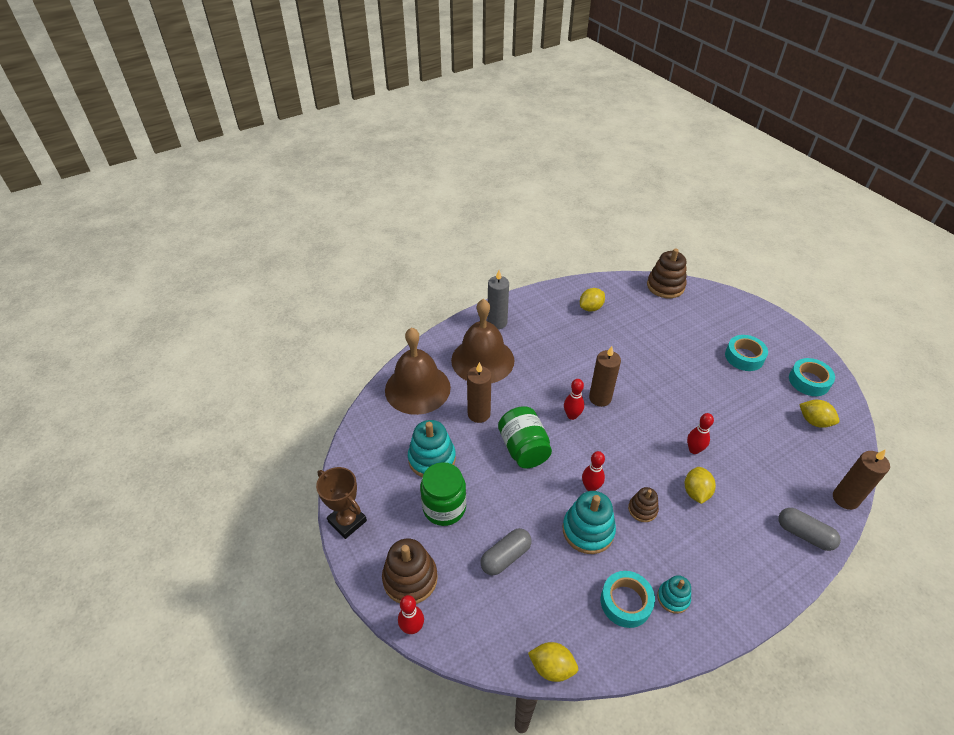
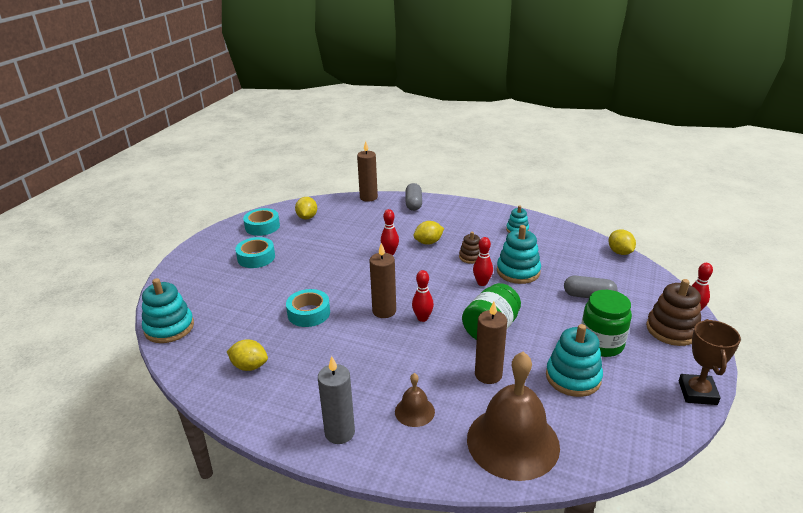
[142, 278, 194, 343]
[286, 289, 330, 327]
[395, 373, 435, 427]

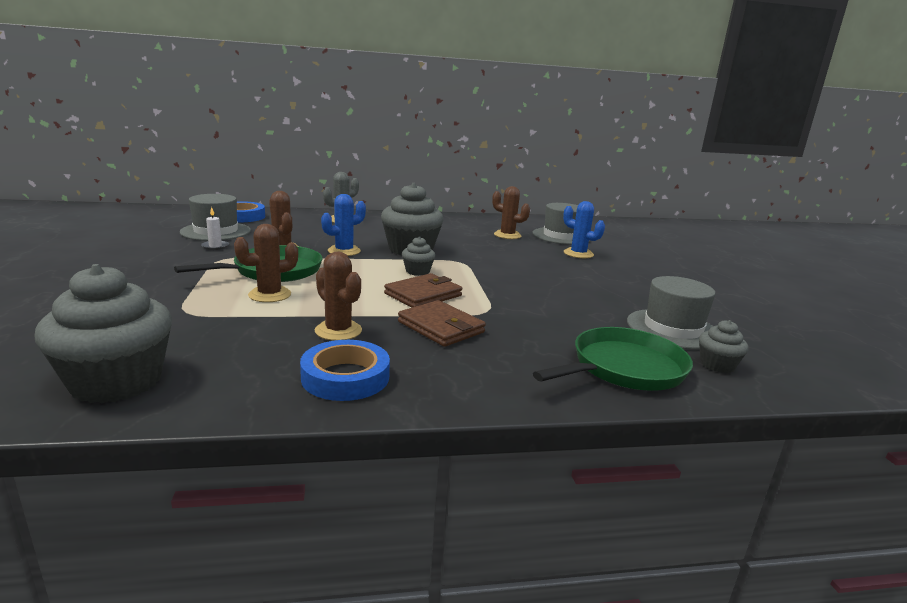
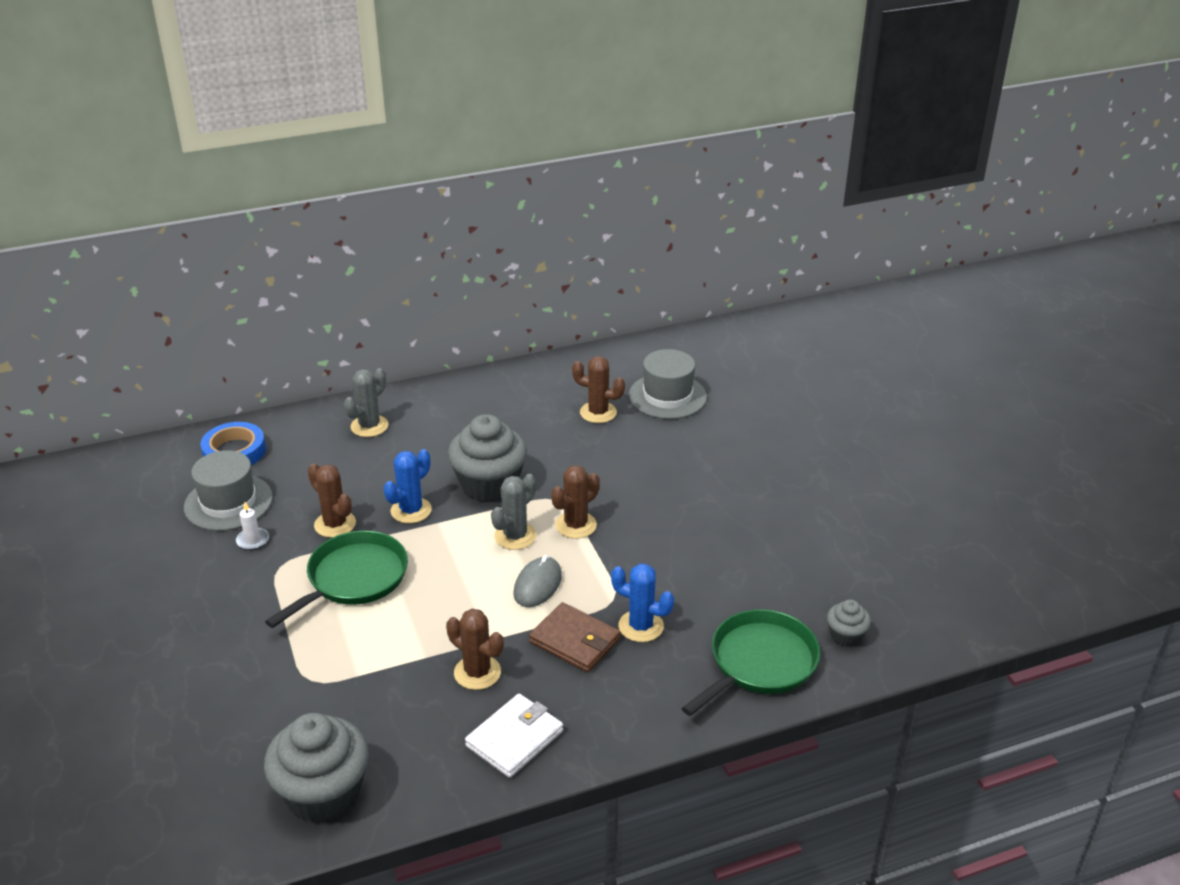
[465, 694, 563, 778]
[491, 474, 536, 550]
[514, 555, 562, 607]
[551, 465, 600, 539]
[611, 564, 674, 642]
[627, 276, 716, 349] (first image)

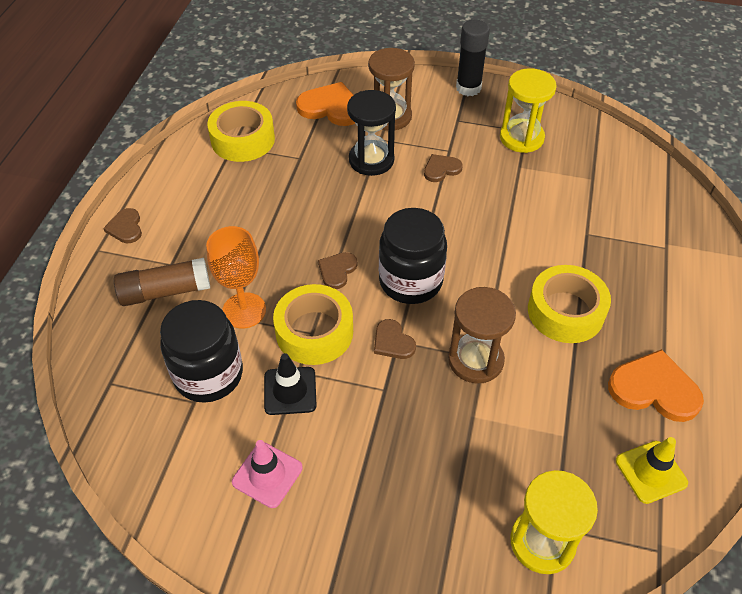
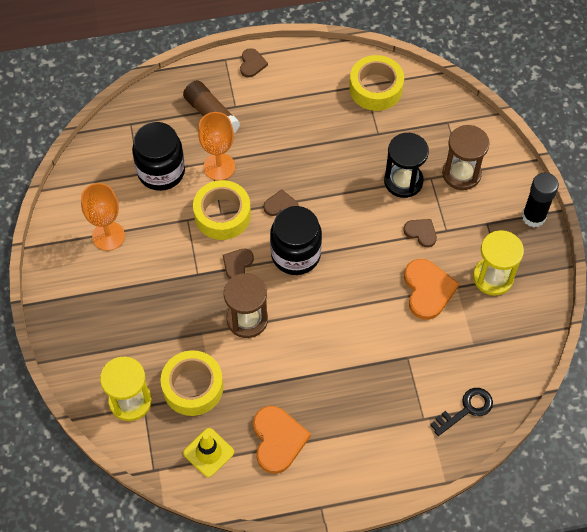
[81, 183, 125, 251]
[161, 350, 223, 416]
[240, 48, 268, 77]
[404, 259, 459, 320]
[430, 388, 493, 436]
[264, 353, 317, 415] (first image)

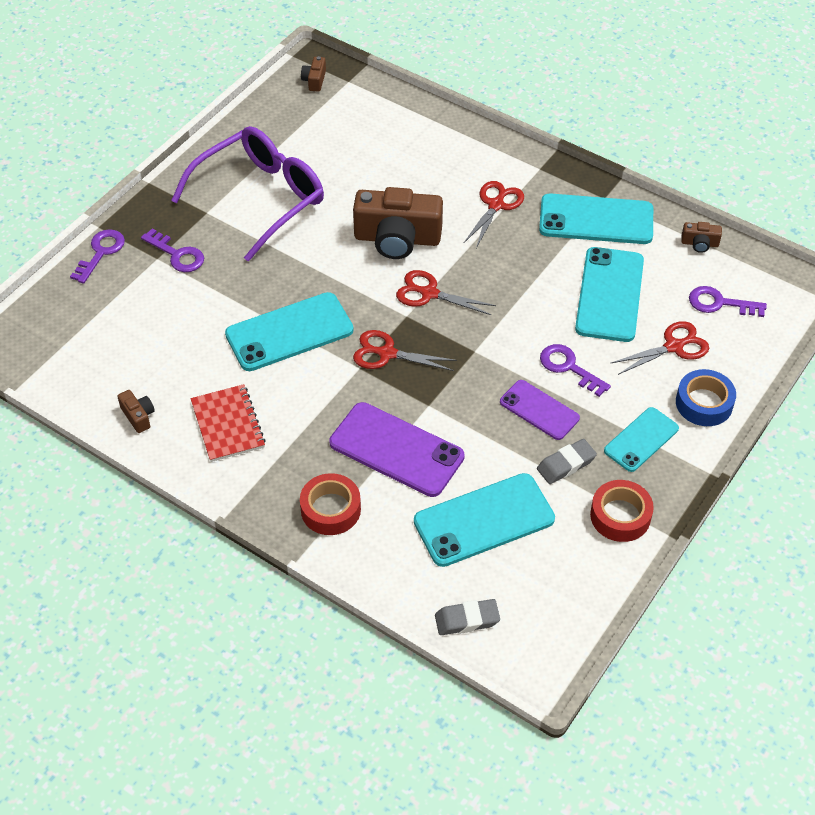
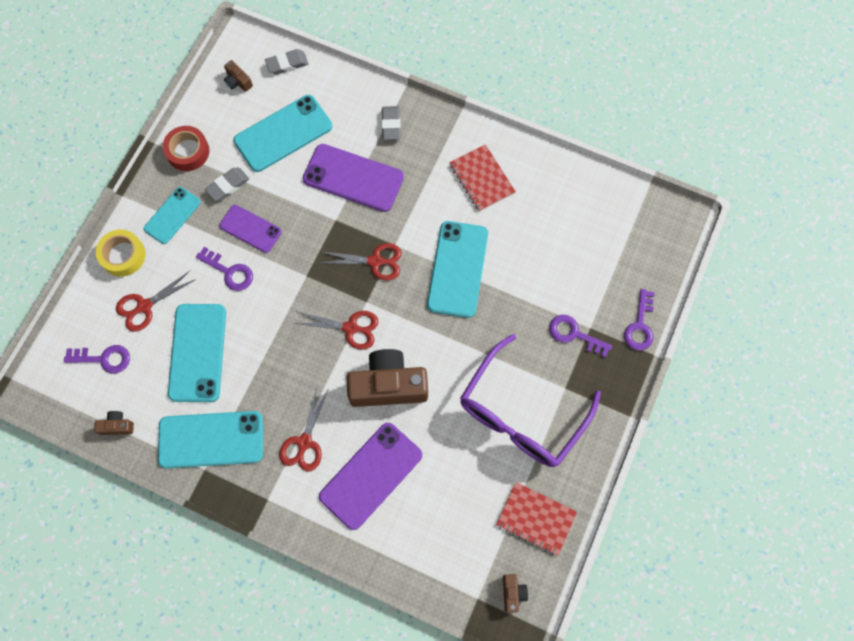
[96, 229, 146, 277]
[224, 60, 253, 92]
[319, 423, 422, 530]
[382, 106, 401, 140]
[427, 221, 488, 318]
[496, 482, 577, 555]

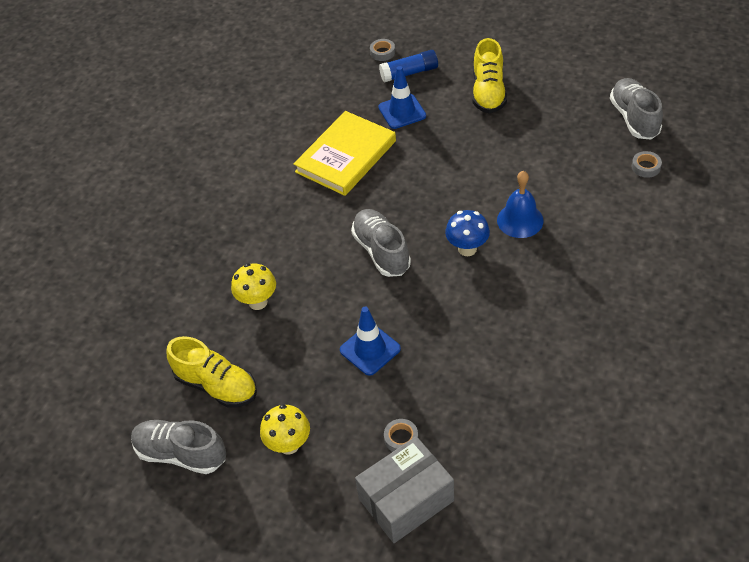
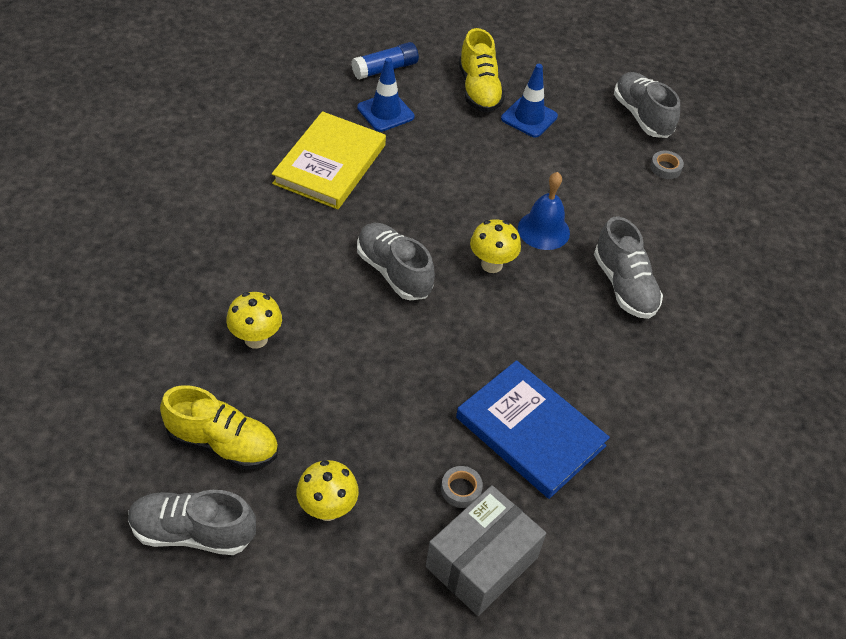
[456, 360, 610, 499]
[470, 219, 521, 273]
[501, 64, 558, 138]
[594, 217, 663, 319]
[370, 39, 395, 61] (first image)

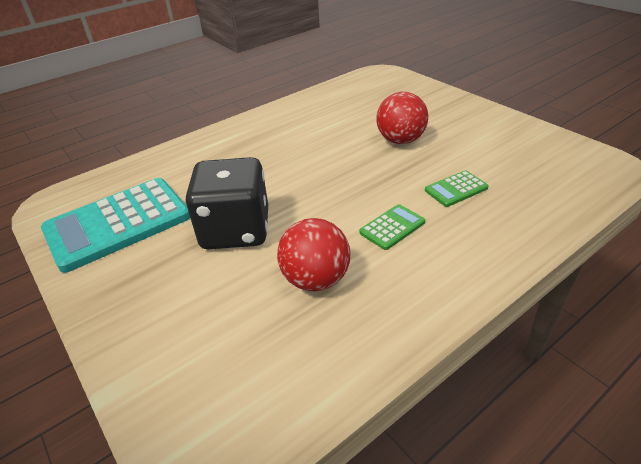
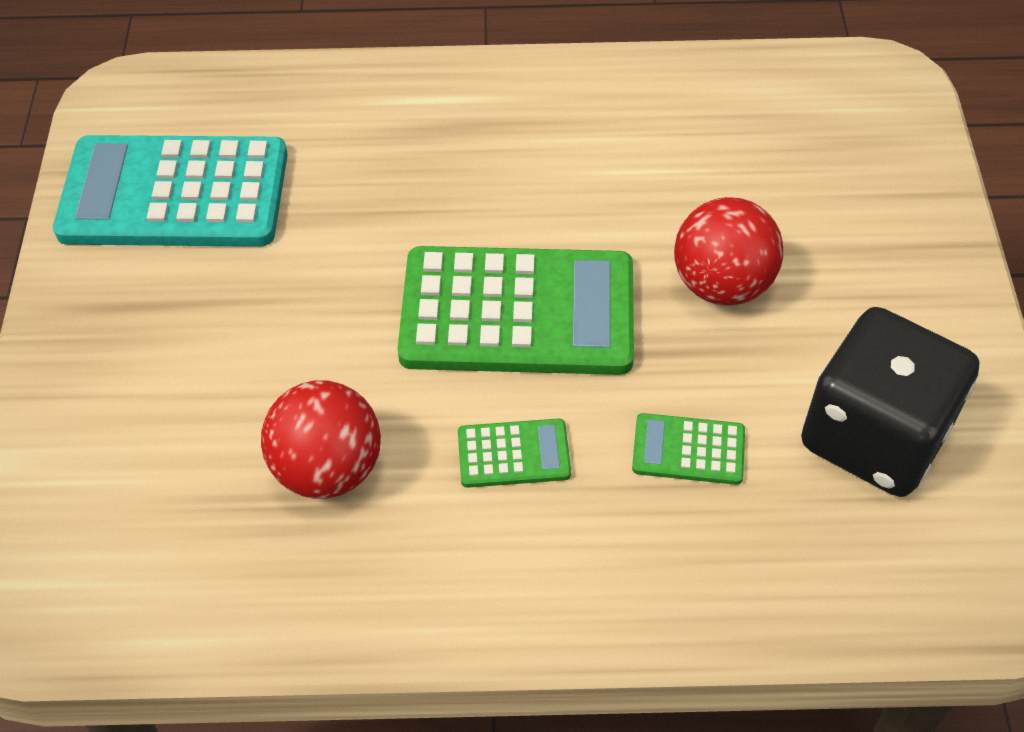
[398, 246, 634, 375]
[801, 307, 979, 497]

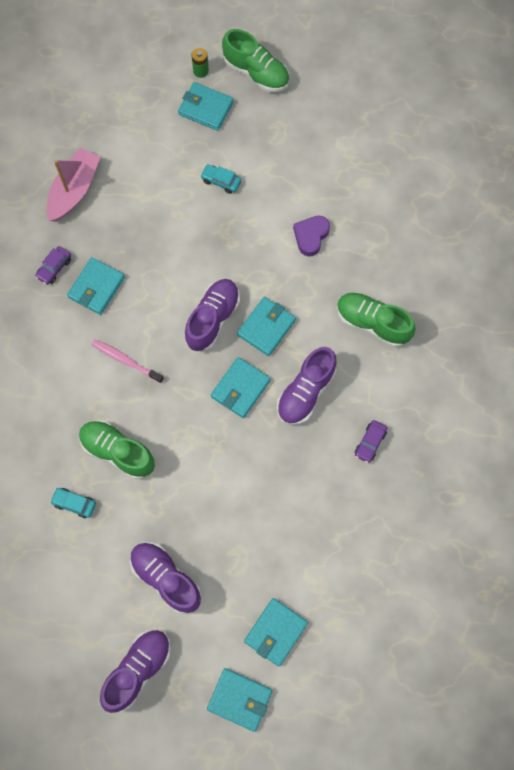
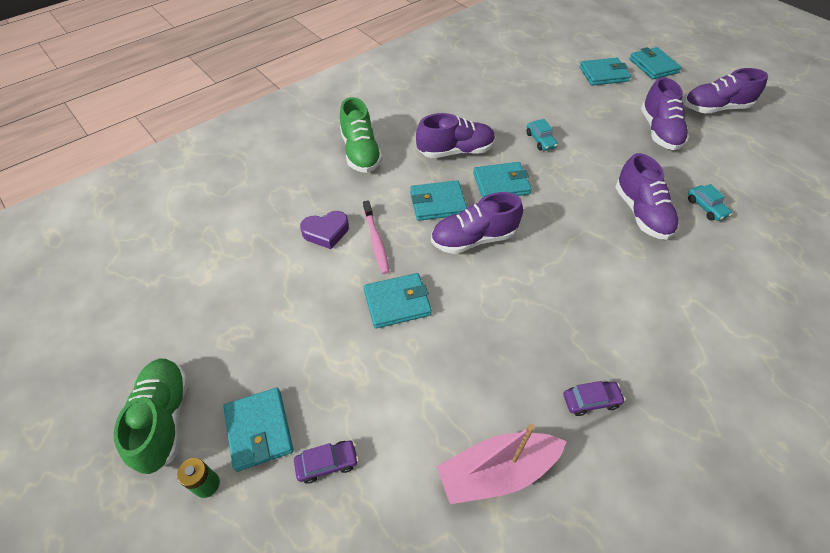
[294, 441, 359, 484]
[363, 200, 389, 274]
[364, 273, 432, 329]
[527, 119, 558, 151]
[615, 153, 679, 240]

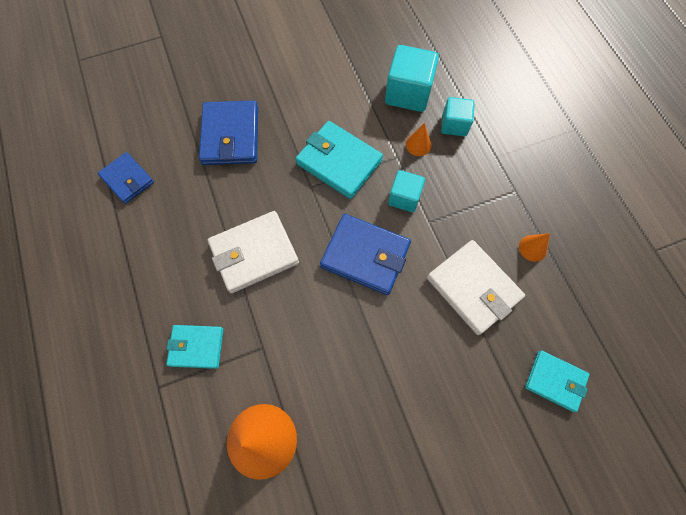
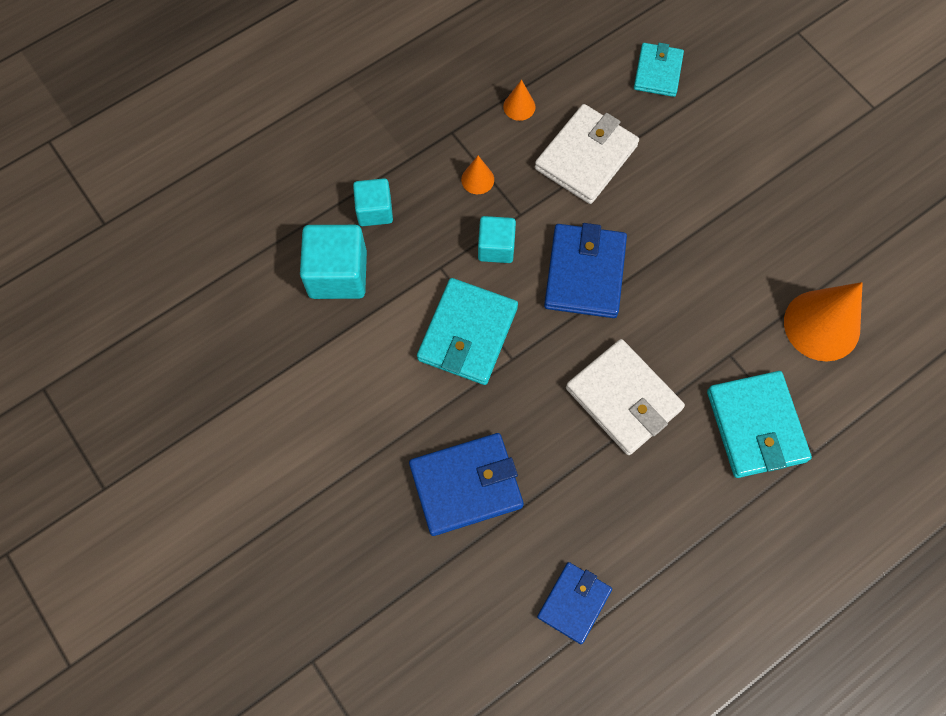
[461, 156, 494, 194]
[707, 371, 812, 478]

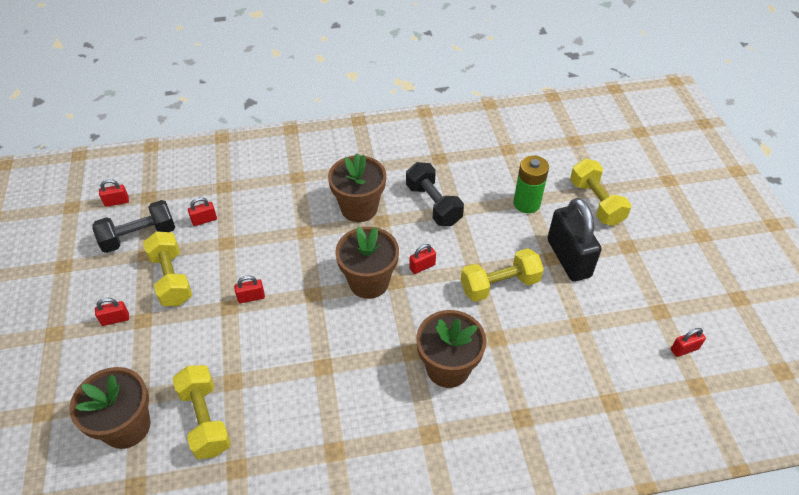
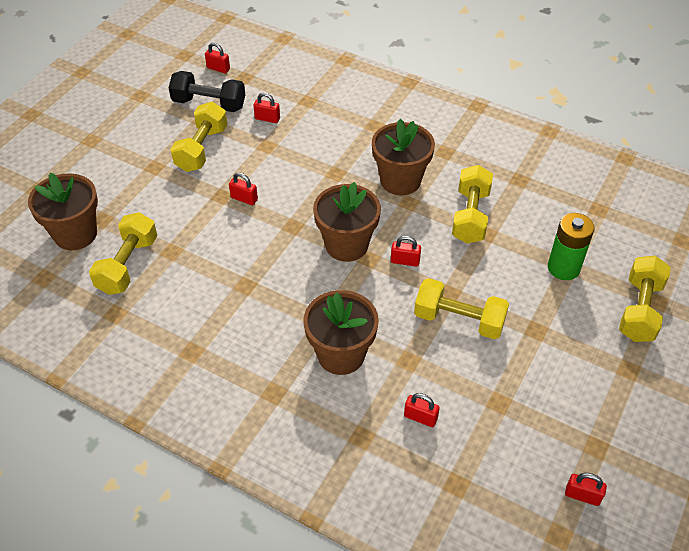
[404, 393, 440, 427]
[452, 165, 493, 244]
[547, 198, 602, 281] (first image)

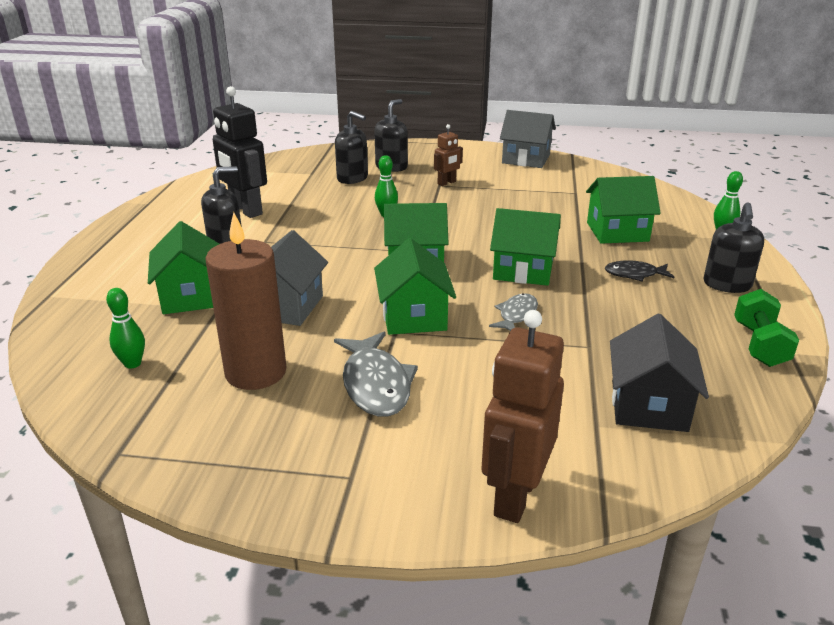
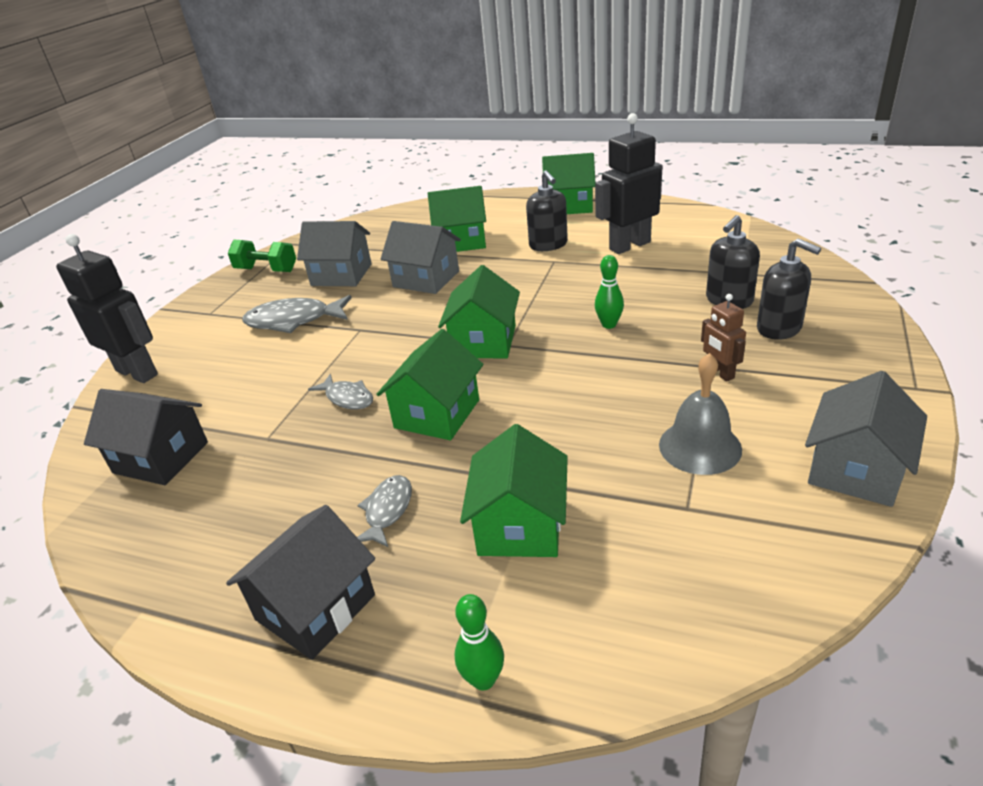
[56, 234, 158, 383]
[226, 505, 375, 660]
[228, 240, 296, 272]
[297, 221, 372, 286]
[357, 475, 412, 548]
[542, 153, 595, 214]
[659, 353, 742, 475]
[106, 288, 145, 369] (first image)

